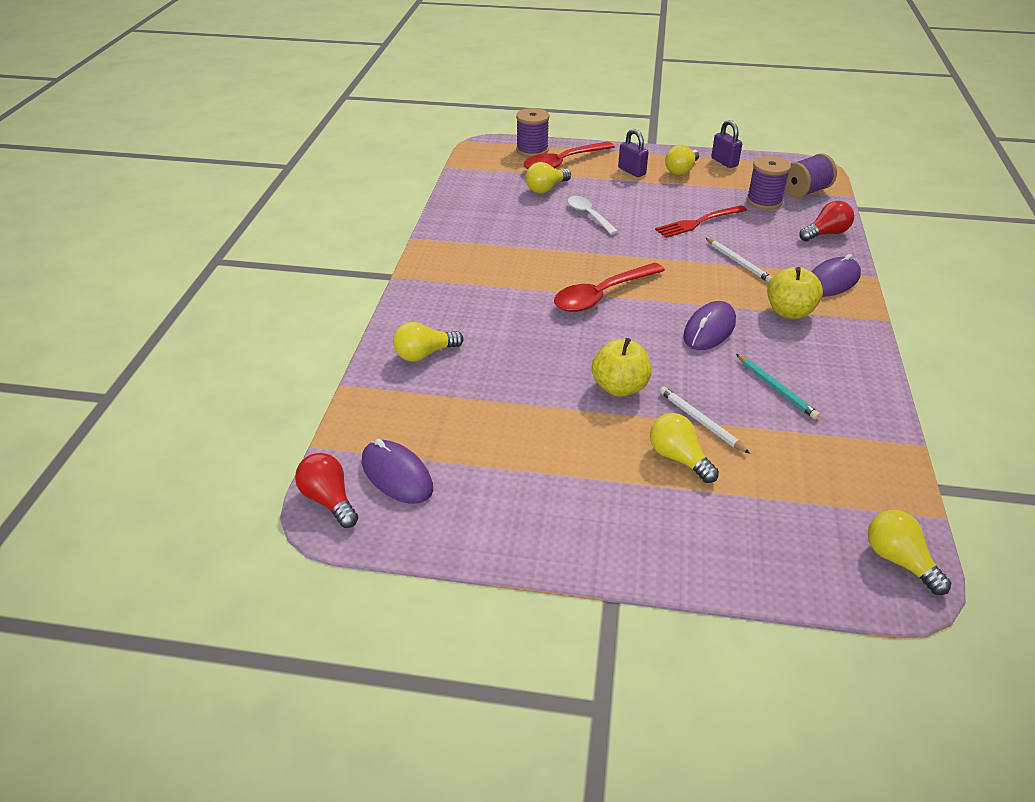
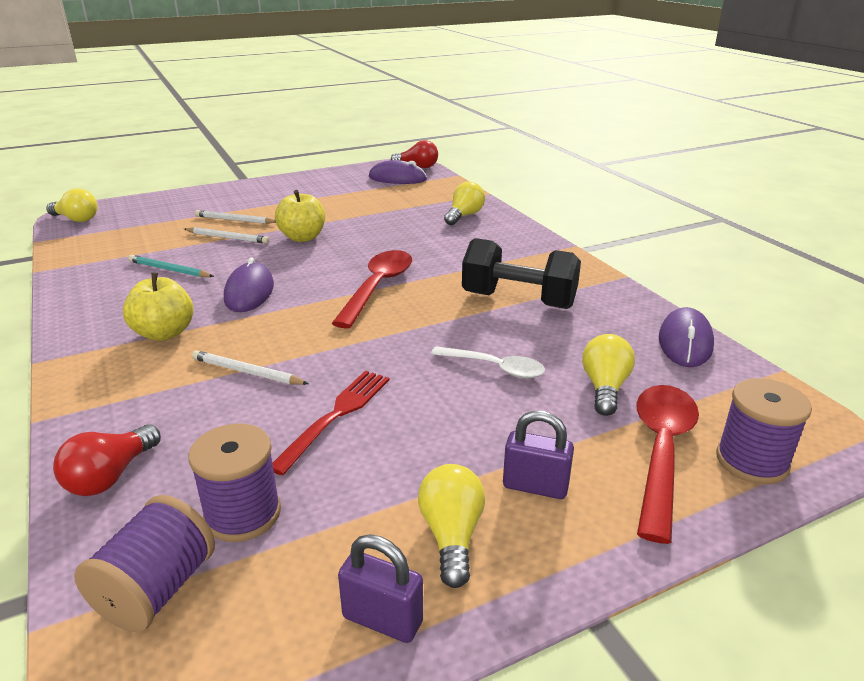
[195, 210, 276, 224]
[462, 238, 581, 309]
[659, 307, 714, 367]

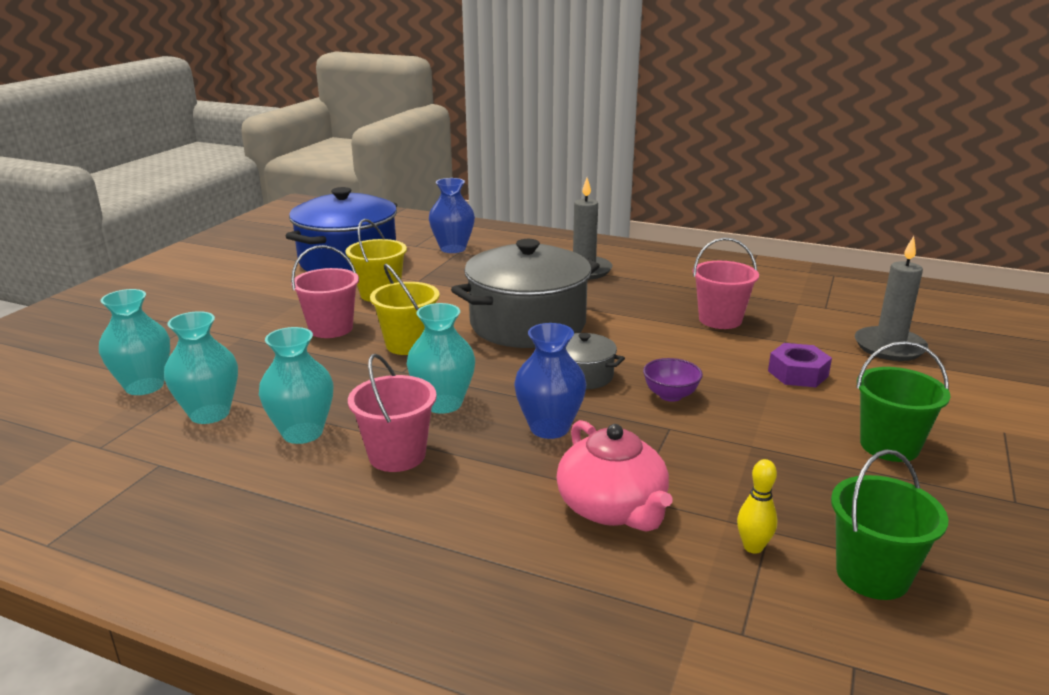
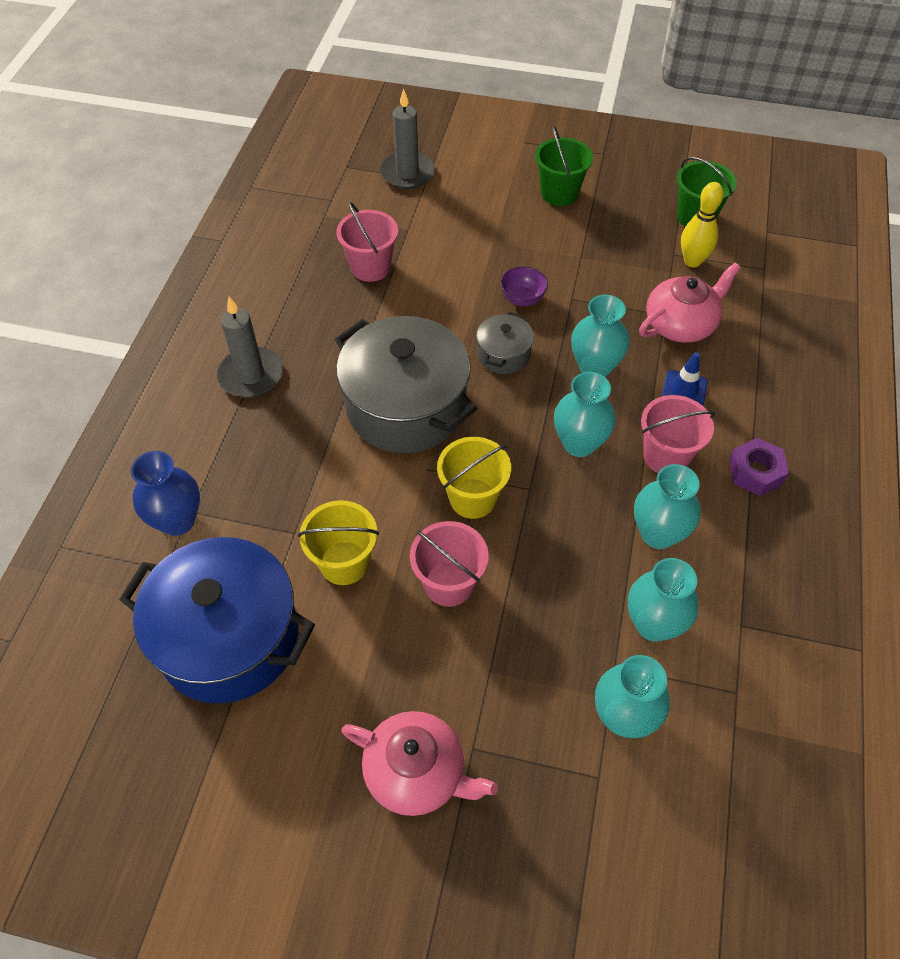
[341, 711, 498, 816]
[571, 295, 630, 377]
[661, 352, 708, 406]
[681, 182, 724, 268]
[729, 438, 789, 496]

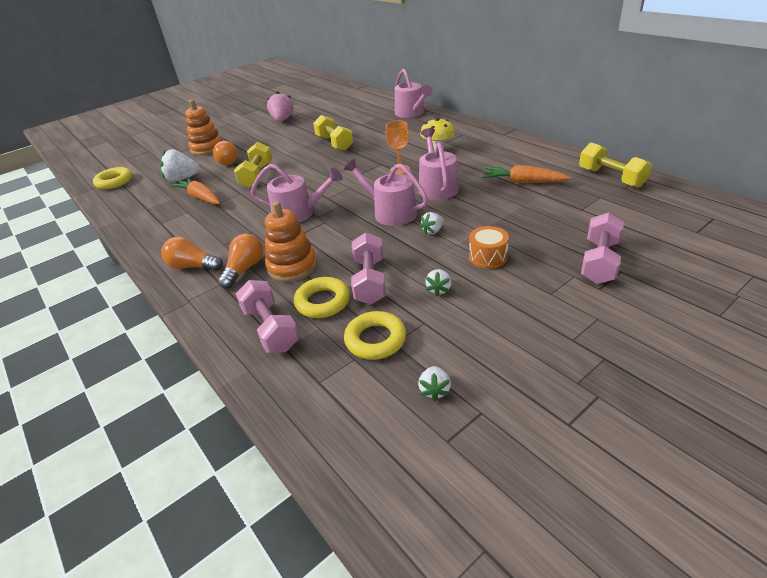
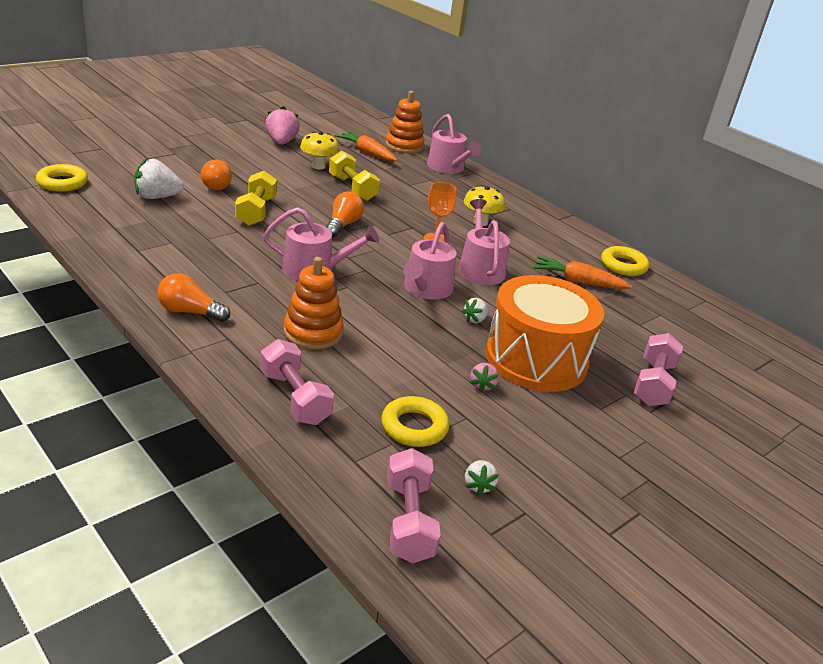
[300, 132, 339, 169]
[326, 192, 364, 237]
[335, 131, 397, 161]
[386, 91, 425, 153]
[387, 448, 441, 563]
[403, 222, 457, 300]
[470, 363, 499, 392]
[486, 275, 604, 392]
[601, 246, 649, 276]
[579, 142, 652, 188] (first image)

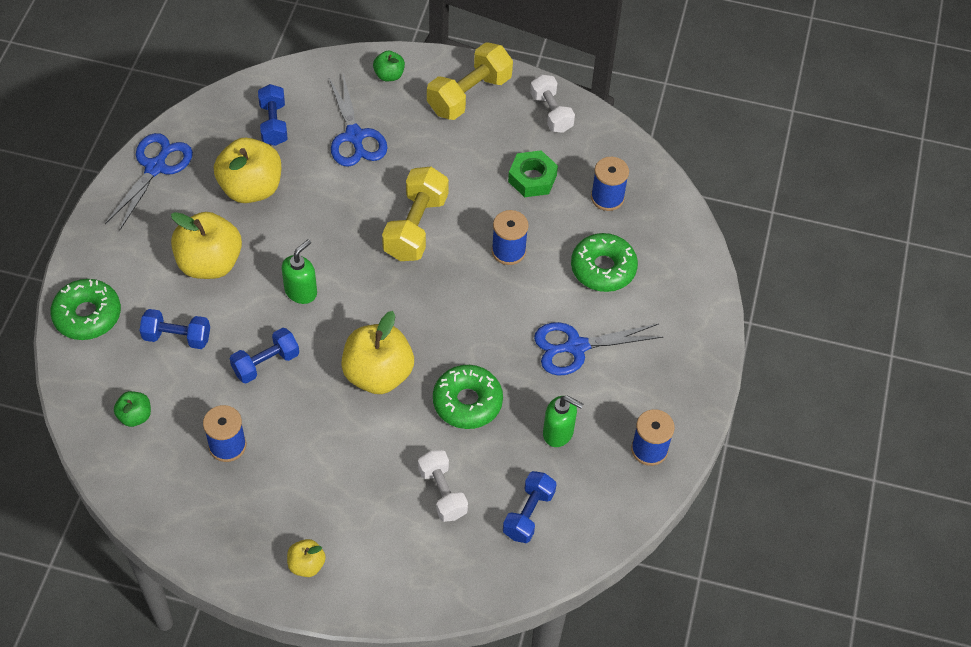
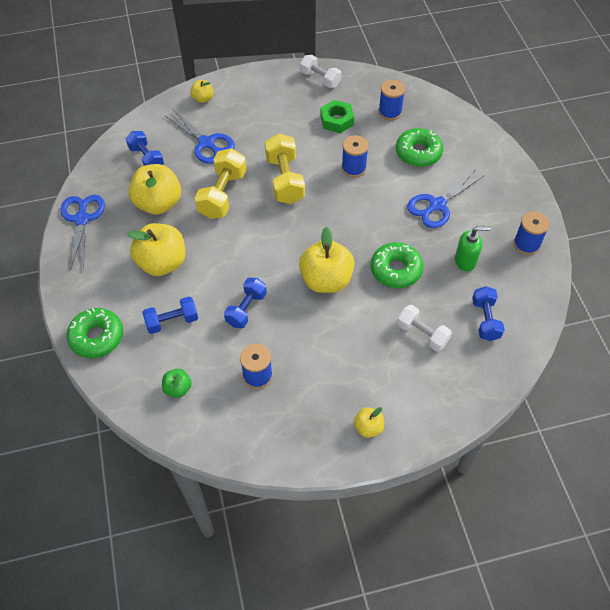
[190, 80, 213, 103]
[195, 148, 247, 219]
[282, 239, 317, 304] (first image)

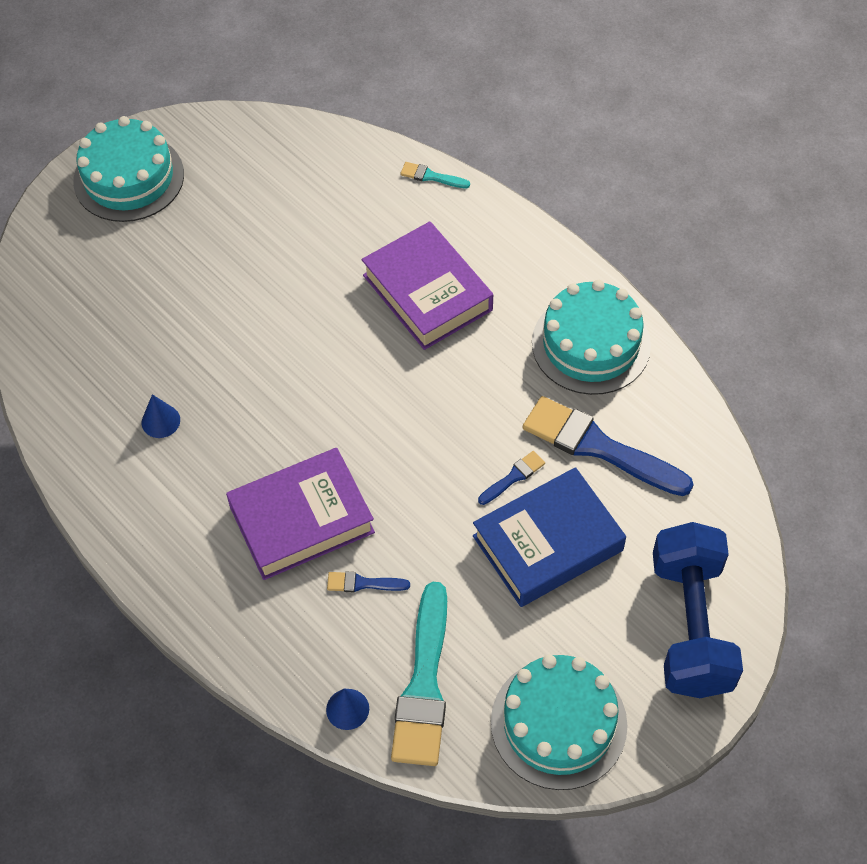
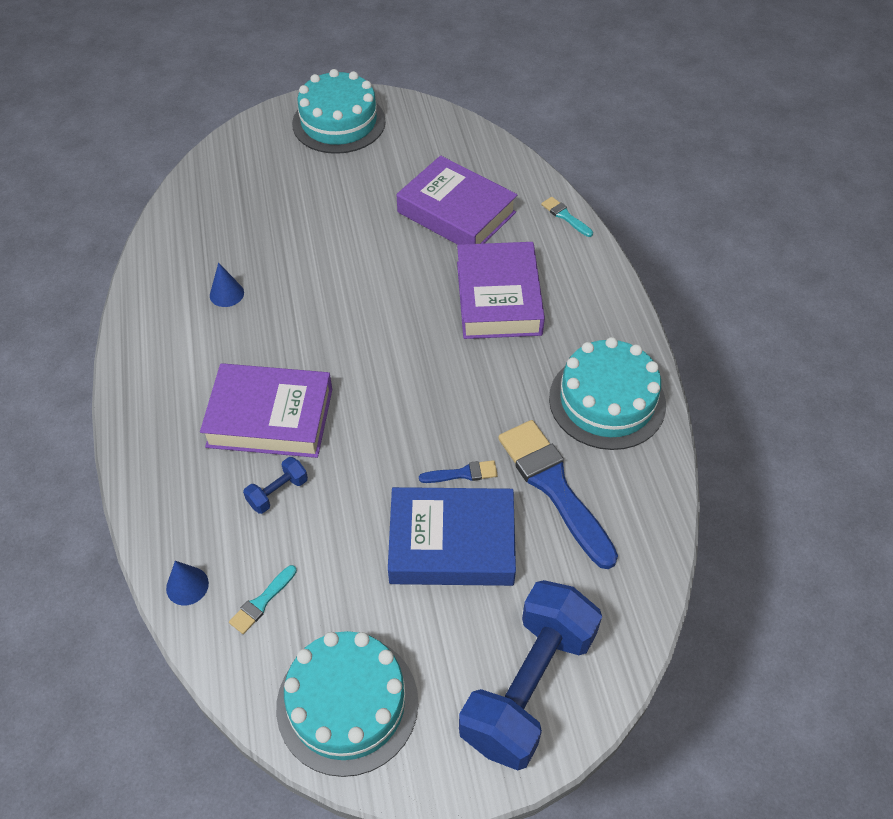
[229, 565, 297, 634]
[243, 457, 308, 514]
[397, 155, 517, 245]

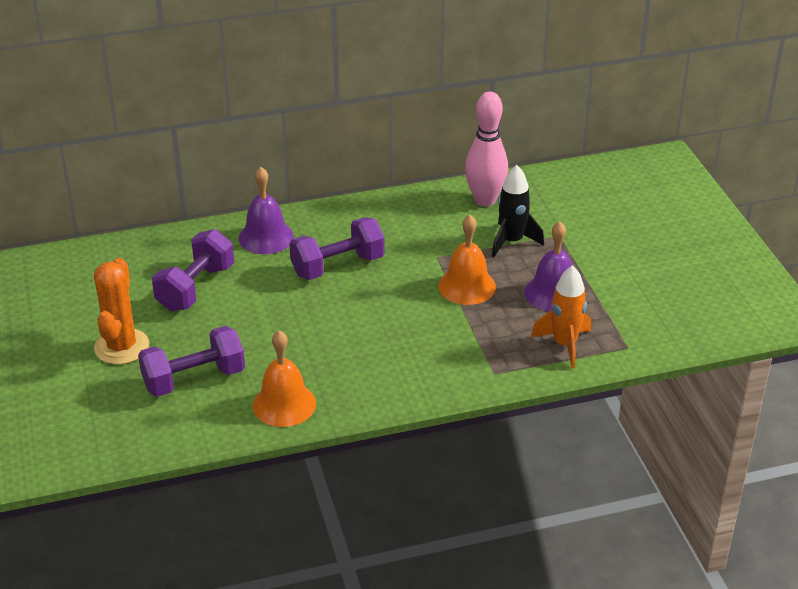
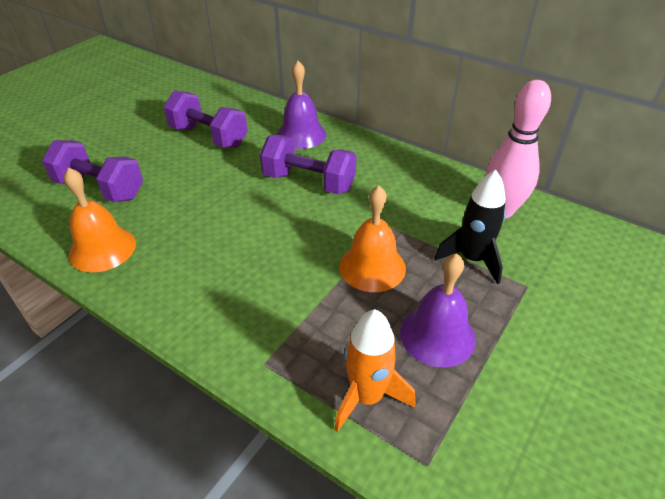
[164, 90, 248, 148]
[94, 258, 149, 365] (first image)

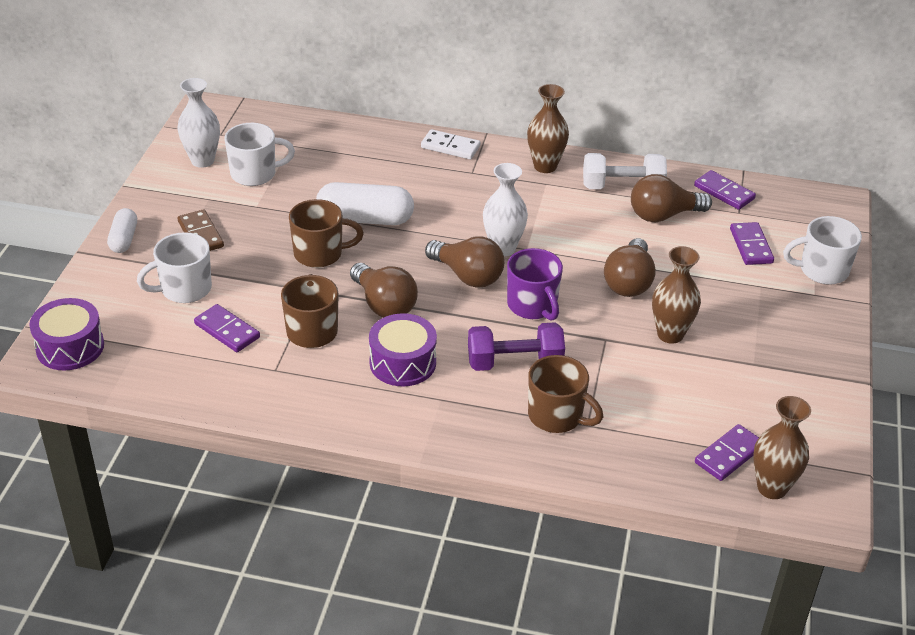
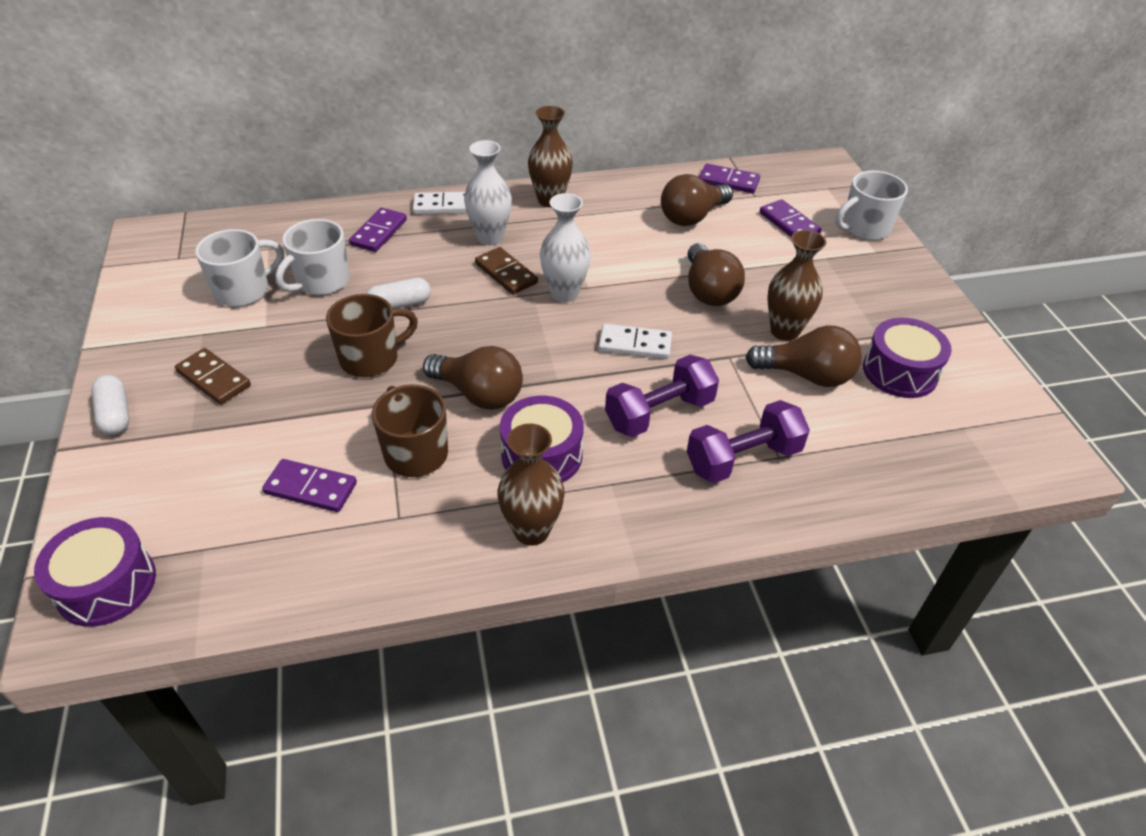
[276, 219, 350, 295]
[349, 208, 407, 252]
[366, 277, 431, 309]
[464, 140, 512, 245]
[475, 247, 538, 295]
[497, 424, 565, 546]
[598, 324, 672, 359]
[687, 400, 810, 483]
[745, 326, 862, 387]
[863, 318, 952, 398]
[583, 153, 667, 189] (first image)

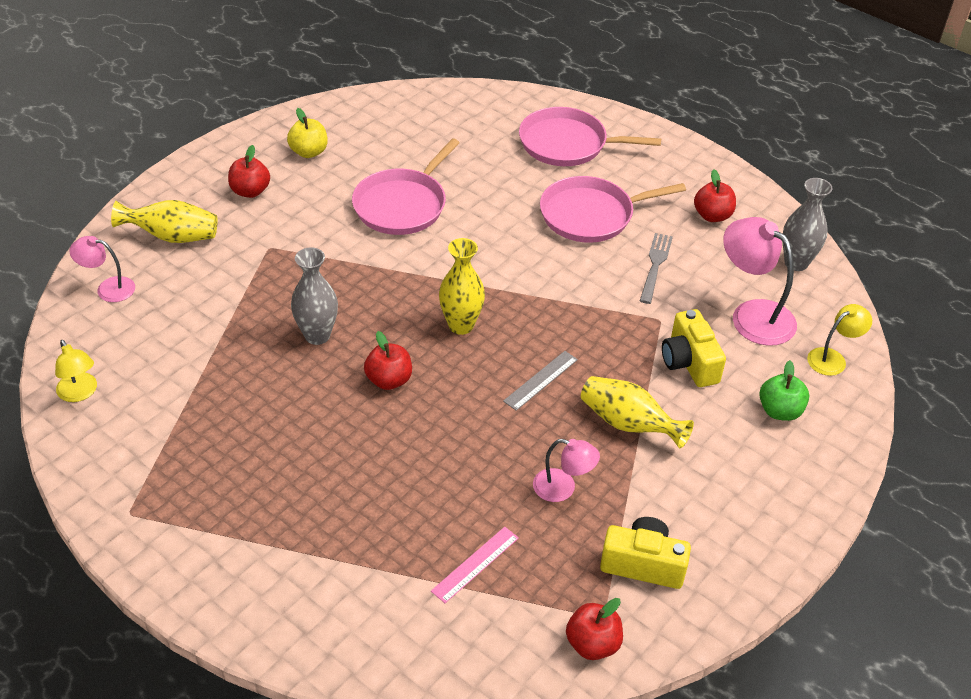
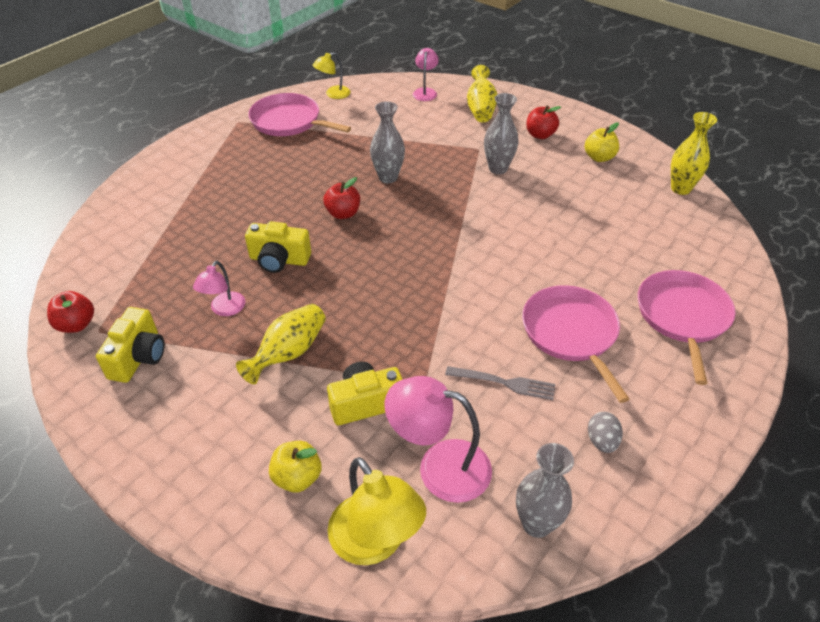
[245, 221, 311, 273]
[248, 93, 351, 136]
[269, 441, 322, 493]
[327, 457, 426, 565]
[385, 376, 492, 503]
[484, 93, 519, 174]
[588, 412, 623, 453]
[671, 112, 717, 195]
[431, 527, 519, 603] (first image)
[503, 351, 578, 411] (first image)

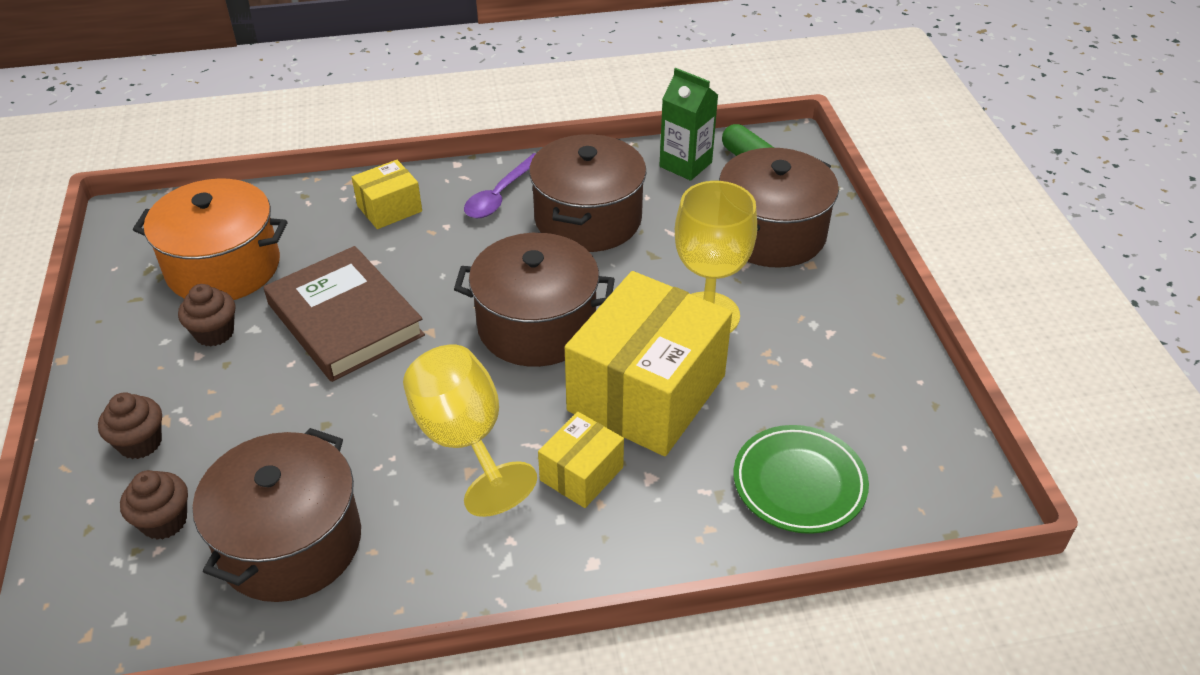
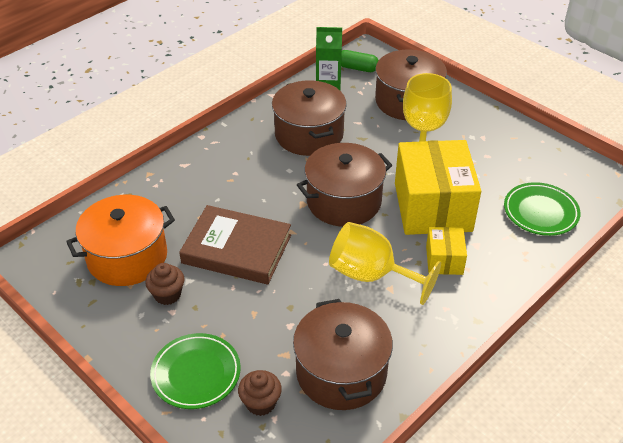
[150, 333, 241, 409]
[352, 160, 422, 229] (first image)
[464, 153, 536, 218] (first image)

